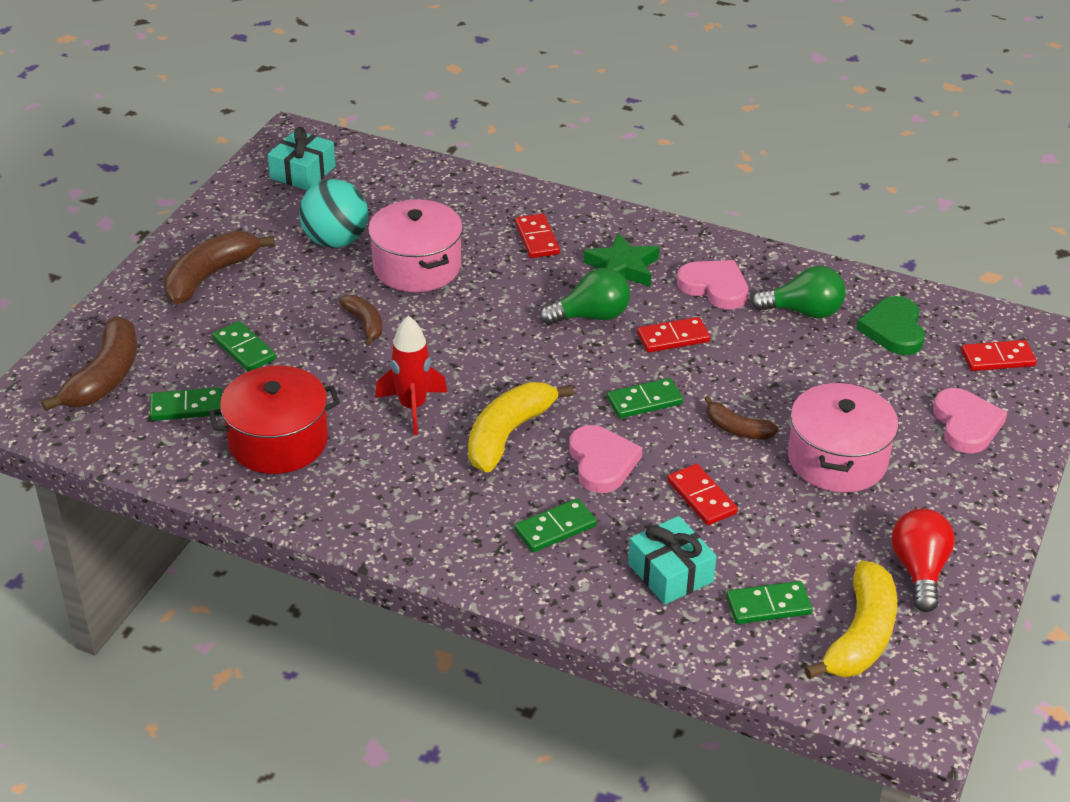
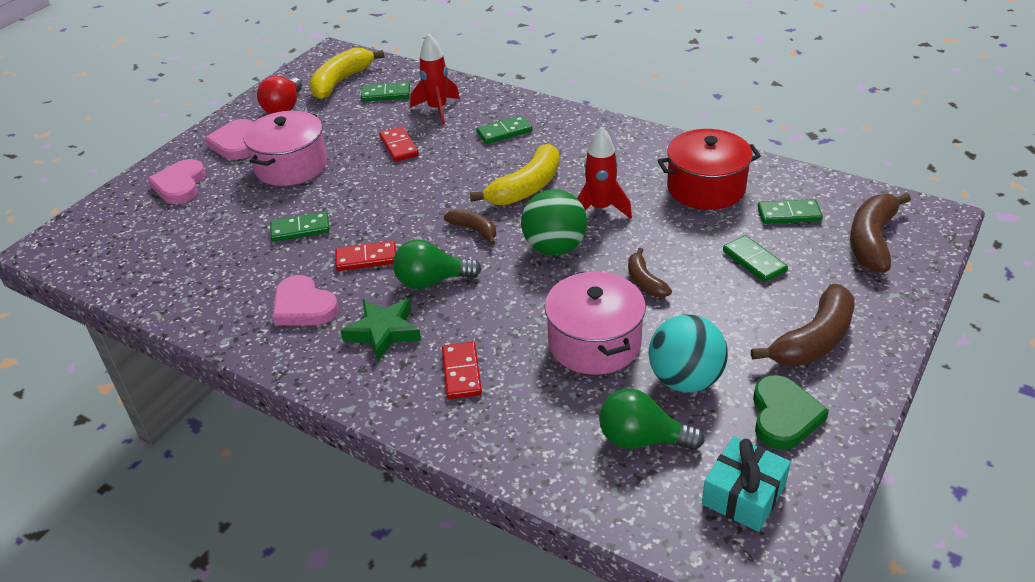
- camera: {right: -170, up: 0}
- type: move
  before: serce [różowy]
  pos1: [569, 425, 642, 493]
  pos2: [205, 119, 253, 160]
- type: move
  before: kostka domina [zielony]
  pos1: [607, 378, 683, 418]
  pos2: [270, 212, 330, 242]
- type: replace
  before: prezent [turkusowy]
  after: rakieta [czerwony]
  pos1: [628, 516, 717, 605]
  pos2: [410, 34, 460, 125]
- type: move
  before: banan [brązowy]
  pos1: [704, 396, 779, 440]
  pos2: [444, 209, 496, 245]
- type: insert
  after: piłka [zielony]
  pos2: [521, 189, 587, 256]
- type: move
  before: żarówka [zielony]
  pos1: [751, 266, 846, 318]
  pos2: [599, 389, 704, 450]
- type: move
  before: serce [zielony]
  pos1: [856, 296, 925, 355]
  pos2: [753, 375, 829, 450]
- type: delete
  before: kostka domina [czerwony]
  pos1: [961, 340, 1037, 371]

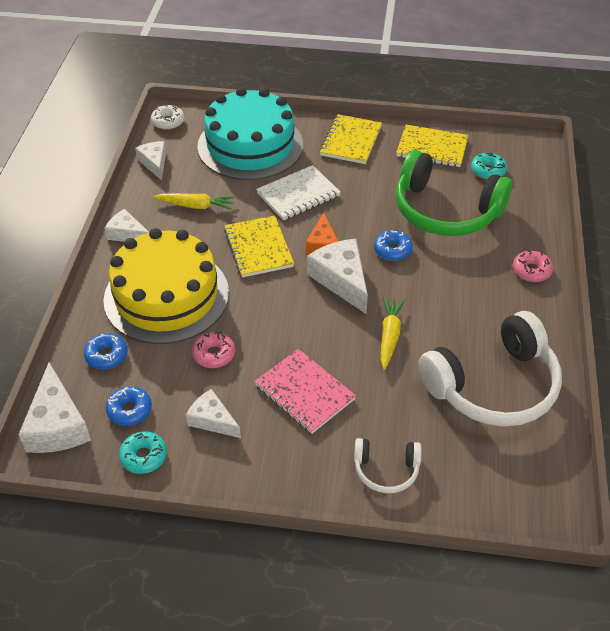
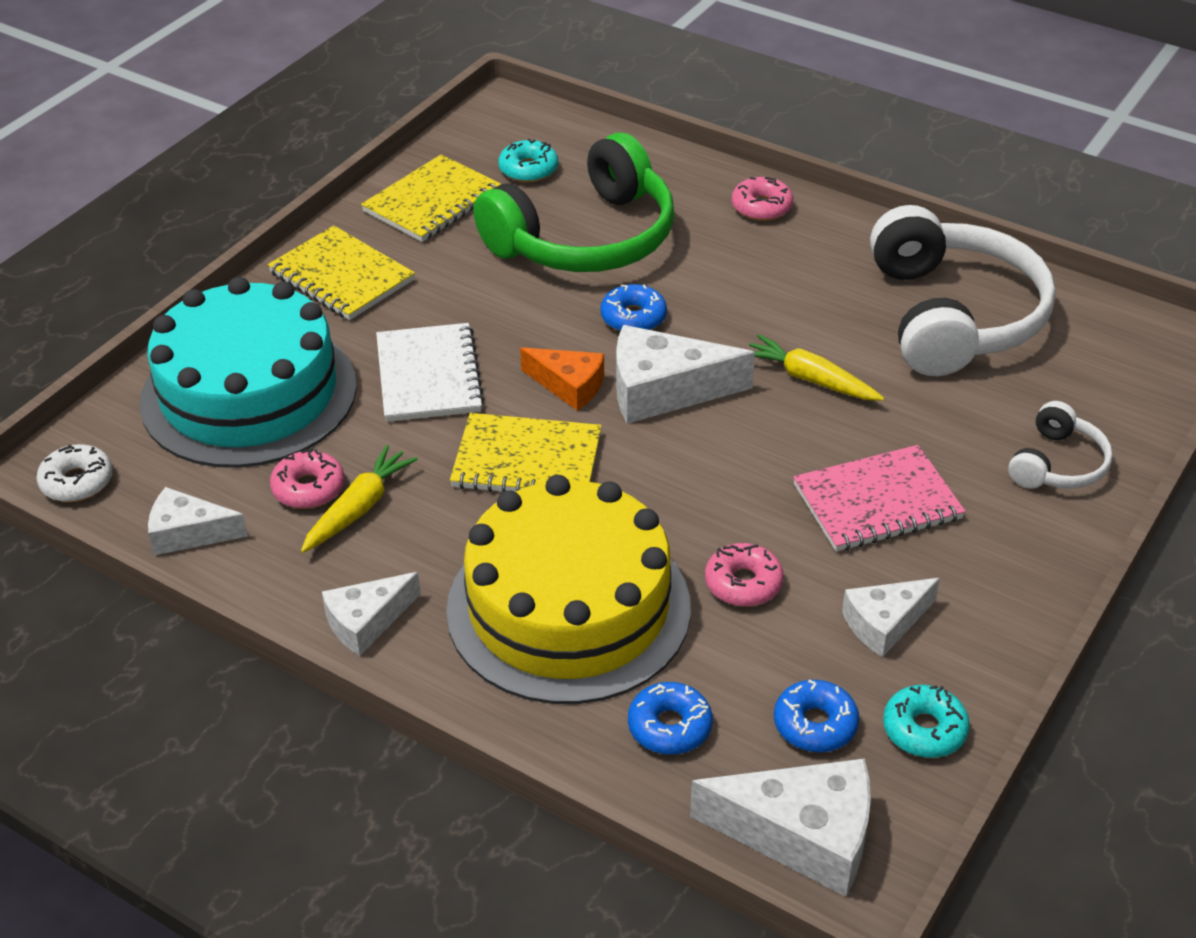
- camera: {right: -65, up: -5}
- type: insert
  after: donut [różowy]
  pos2: [270, 448, 345, 509]

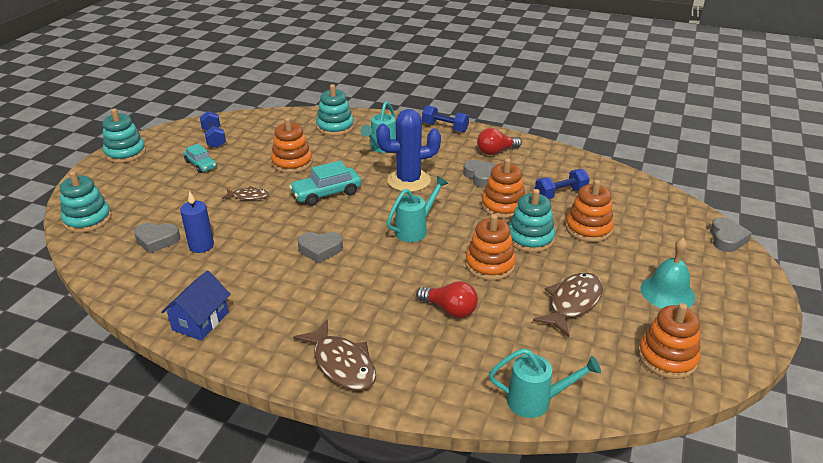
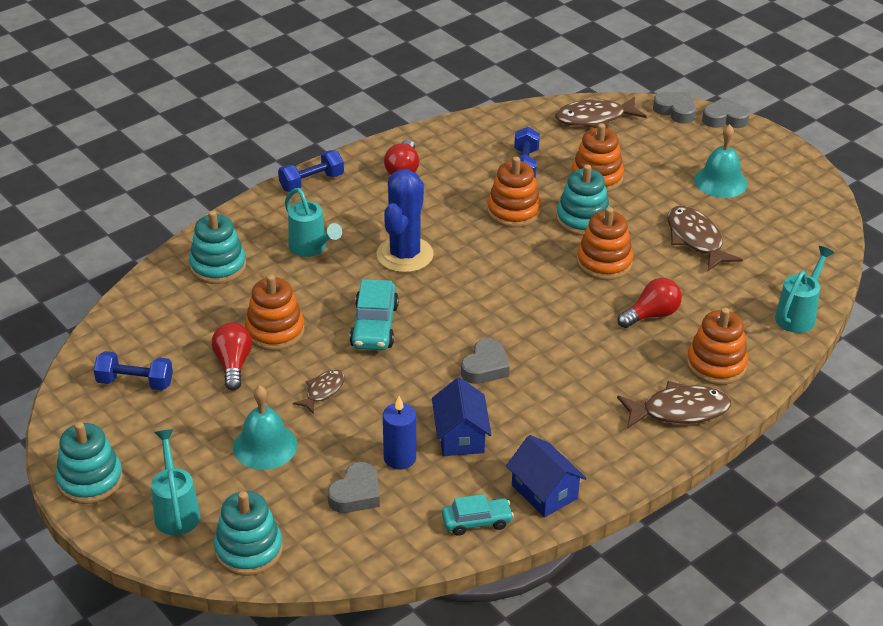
- camera: {right: -60, up: 5}
- type: move
  before: konewka [turkusowy]
  pos1: [387, 176, 448, 242]
  pos2: [151, 429, 200, 535]
- type: insert
  after: żarówka [czerwony]
  pos2: [212, 323, 252, 391]
- type: insert
  after: dzwonek [turkusowy]
  pos2: [233, 385, 298, 470]
- type: insert
  after: domek [niebieski]
  pos2: [432, 377, 492, 456]
- type: move
  before: samochód [turkusowy]
  pos1: [183, 144, 217, 173]
  pos2: [442, 494, 514, 536]
- type: insert
  after: ryba [brązowy]
  pos2: [555, 96, 647, 129]
- type: move
  before: zabawka nakładanka [pomarańczowy]
  pos1: [638, 303, 701, 379]
  pos2: [687, 308, 748, 385]
- type: move
  before: serce [szary]
  pos1: [463, 160, 497, 187]
  pos2: [702, 97, 750, 128]

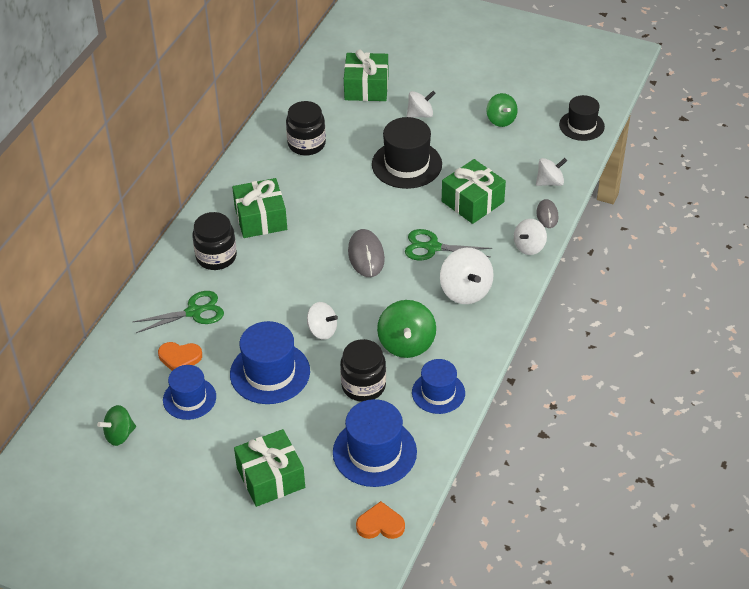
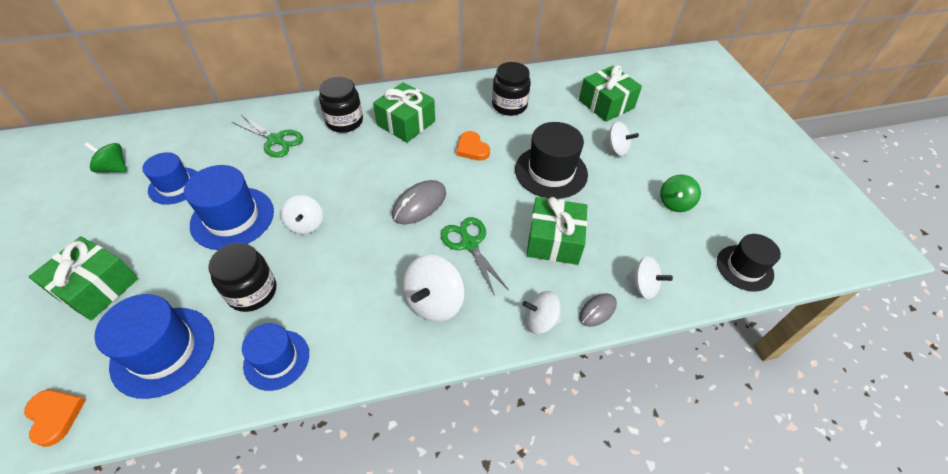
- camera: {right: 50, up: 5}
- type: move
  before: serce [pomarańczowy]
  pos1: [158, 342, 202, 371]
  pos2: [456, 131, 490, 161]
- type: delete
  before: bączek [zielony]
  pos1: [377, 300, 436, 358]

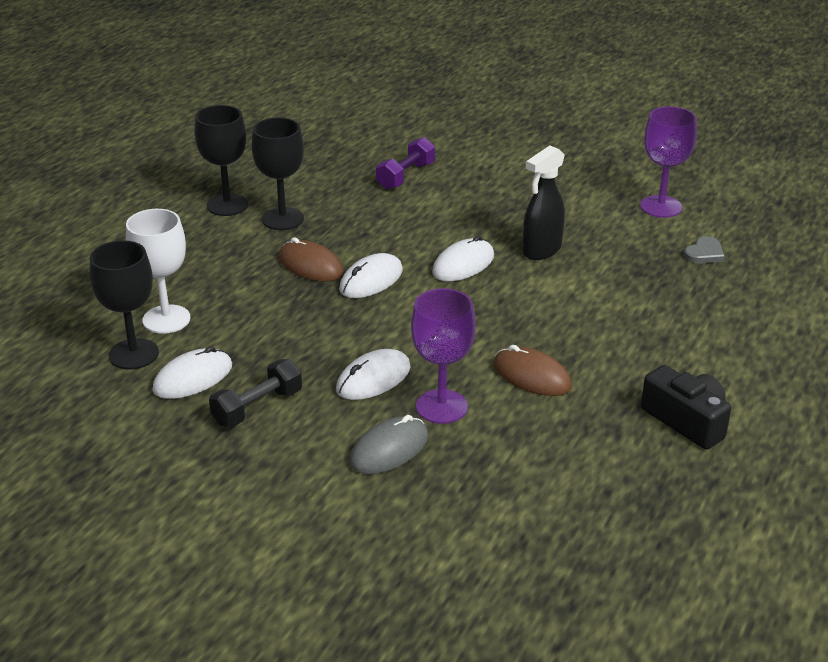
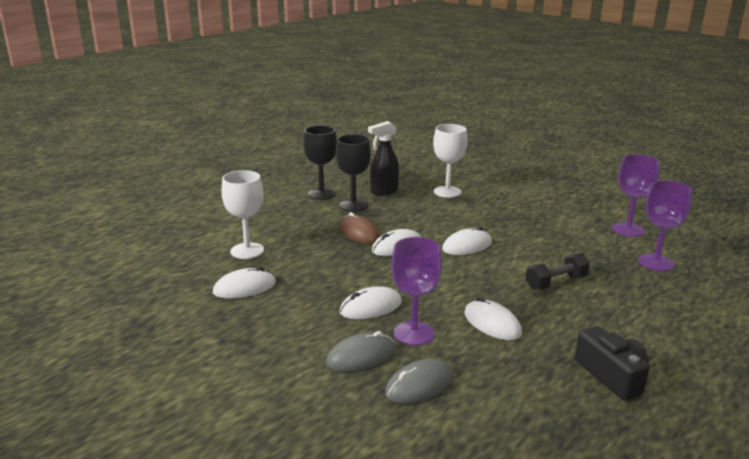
- camera: {right: 15, up: -10}
- type: move
  before: spryskiwacz [czarny]
  pos1: [523, 145, 565, 260]
  pos2: [368, 121, 399, 196]
- type: insert
  after: myszka [szary]
  pos2: [385, 359, 454, 404]
- type: replace
  before: hantel [fioletowy]
  after: kielich [biały]
  pos1: [376, 137, 435, 190]
  pos2: [433, 124, 467, 198]
- type: recolor
  before: myszka [brązowy]
  after: myszka [biały]
  pos1: [493, 345, 572, 396]
  pos2: [464, 297, 522, 340]
- type: move
  before: hantel [czarny]
  pos1: [209, 359, 302, 427]
  pos2: [526, 253, 590, 290]
- type: replace
  before: serce [szary]
  after: kielich [fioletowy]
  pos1: [684, 236, 725, 263]
  pos2: [638, 180, 692, 271]
- type: delete
  before: kielich [czarny]
  pos1: [90, 240, 159, 370]

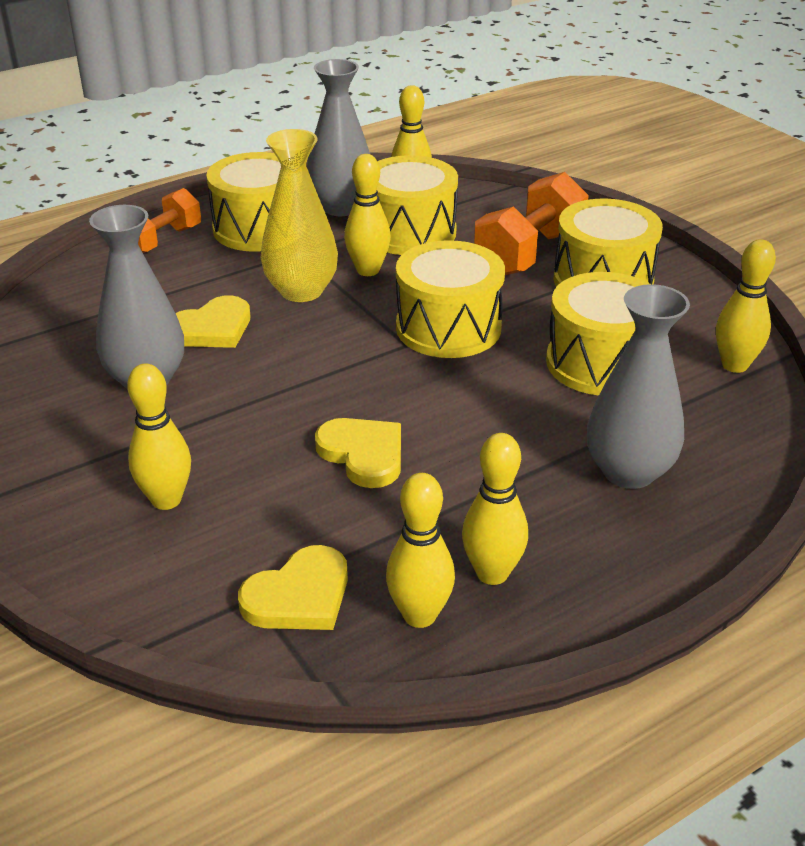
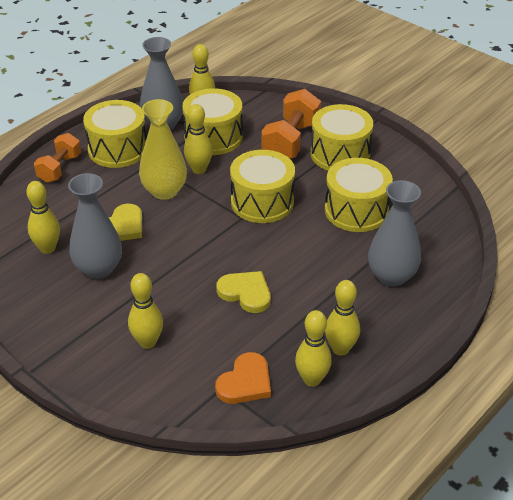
- camera: {right: -15, up: 5}
- type: move
  before: kręgiel [żółty]
  pos1: [716, 239, 776, 373]
  pos2: [26, 181, 60, 254]
- type: recolor
  before: serce [żółty]
  after: serce [pomarańczowy]
  pos1: [238, 545, 348, 630]
  pos2: [215, 352, 271, 404]

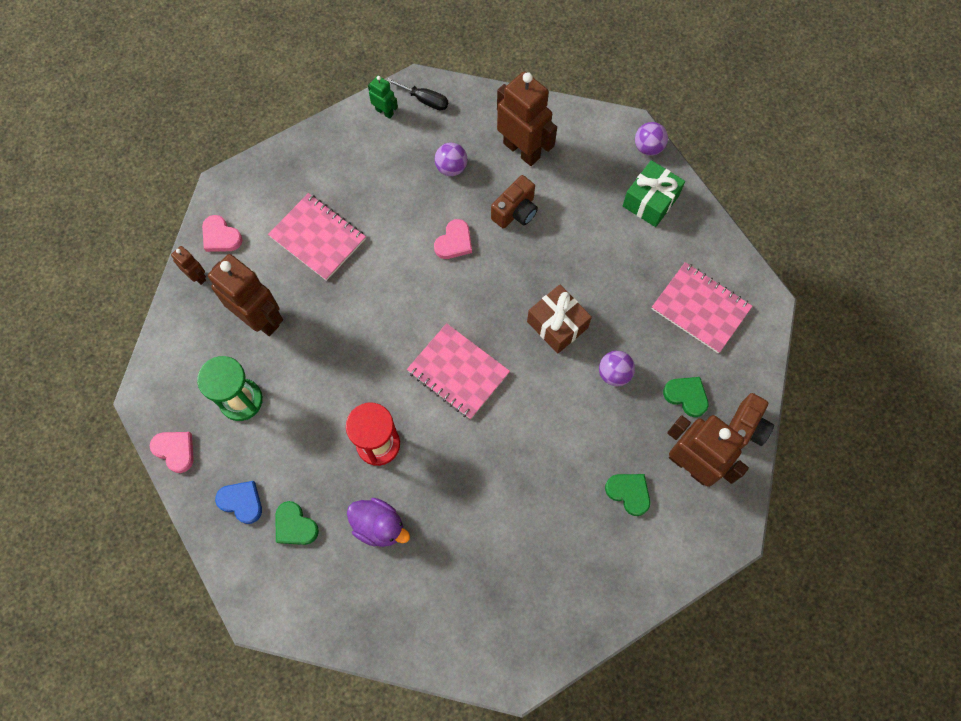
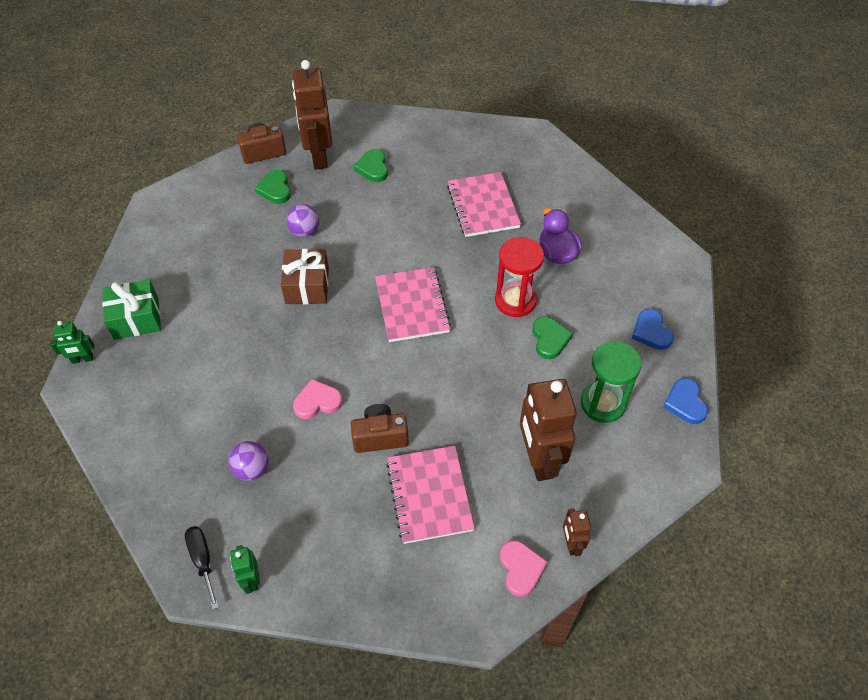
- camera: {right: -140, up: -15}
- type: replace
  before: piłka [fioletowy]
  after: robot [zielony]
  pos1: [635, 122, 668, 156]
  pos2: [50, 321, 94, 364]
- type: move
  before: aparat fotograficzny [brązowy]
  pos1: [491, 175, 538, 229]
  pos2: [351, 404, 409, 453]
- type: move
  before: zeszyt [różowy]
  pos1: [652, 262, 752, 353]
  pos2: [447, 172, 521, 237]
- type: move
  before: serce [zielony]
  pos1: [275, 501, 319, 545]
  pos2: [532, 317, 573, 359]
- type: recolor
  before: serce [różowy]
  after: serce [niebieski]
  pos1: [150, 432, 194, 473]
  pos2: [663, 378, 708, 424]
- type: delete
  before: robot [brązowy]
  pos1: [497, 71, 557, 166]

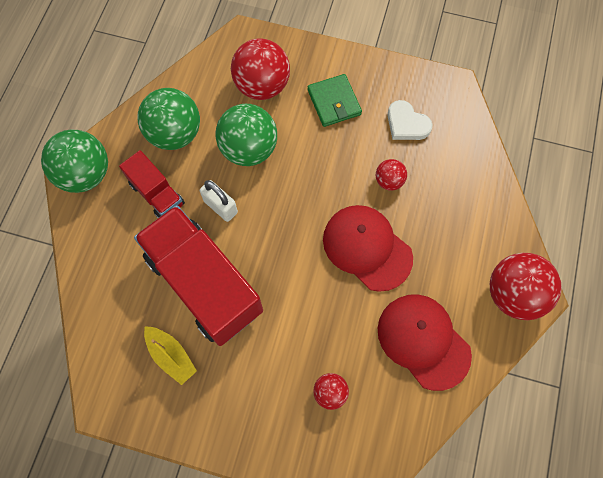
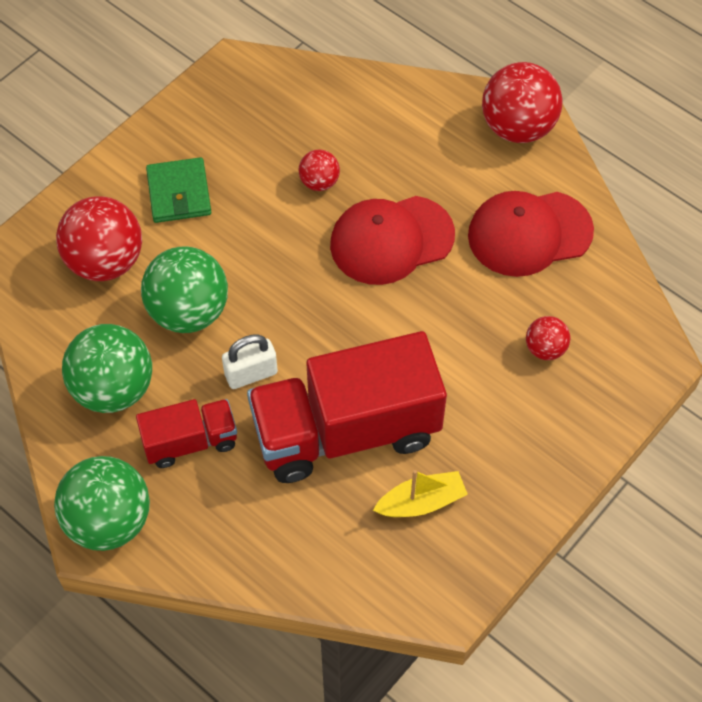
- camera: {right: -65, up: -10}
- type: rotate
  before: portfel [zielony]
  pos1: [307, 74, 362, 127]
  pos2: [146, 157, 211, 223]
  turn: 75
- type: delete
  before: serce [biały]
  pos1: [388, 100, 432, 140]

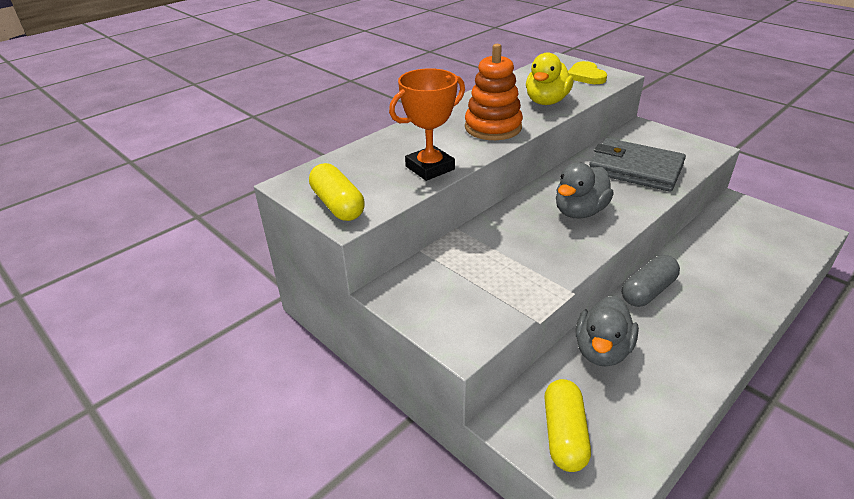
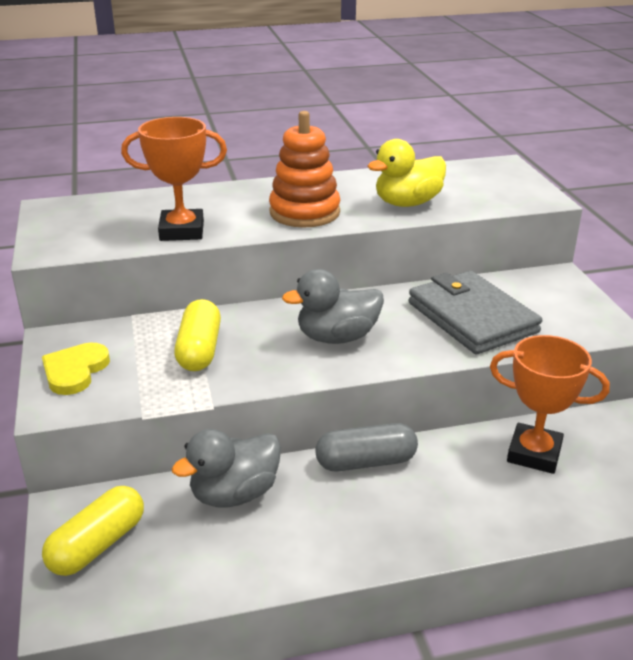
- camera: {right: 30, up: -5}
- type: move
  before: serce [żółty]
  pos1: [568, 61, 607, 84]
  pos2: [42, 342, 110, 395]
- type: move
  before: kapsułka [żółty]
  pos1: [309, 163, 365, 221]
  pos2: [174, 299, 221, 371]
- type: insert
  after: puchar [pomarańczowy]
  pos2: [490, 335, 610, 474]

